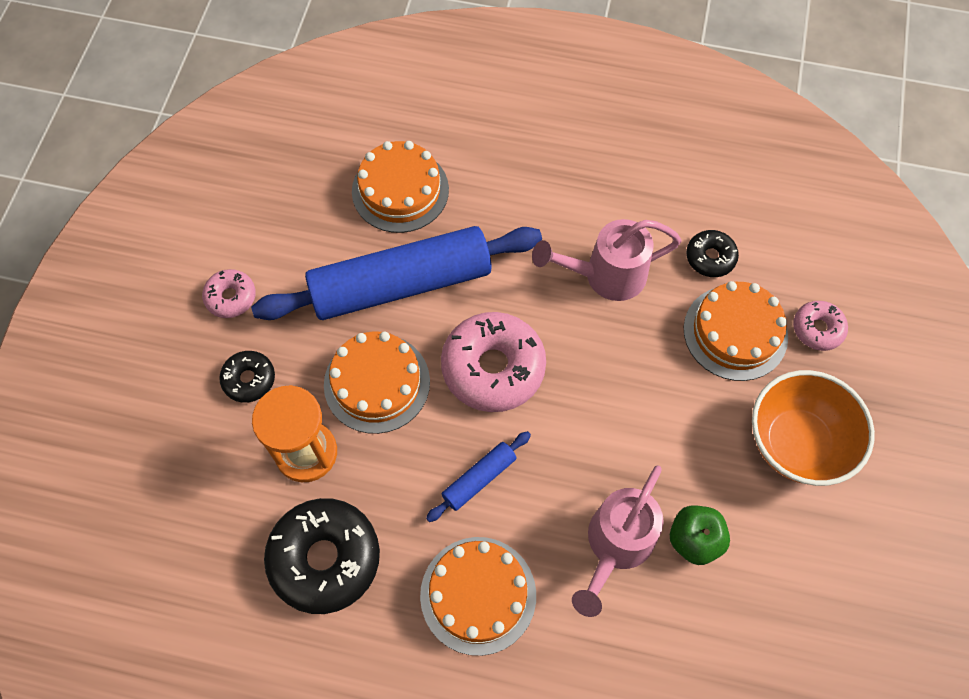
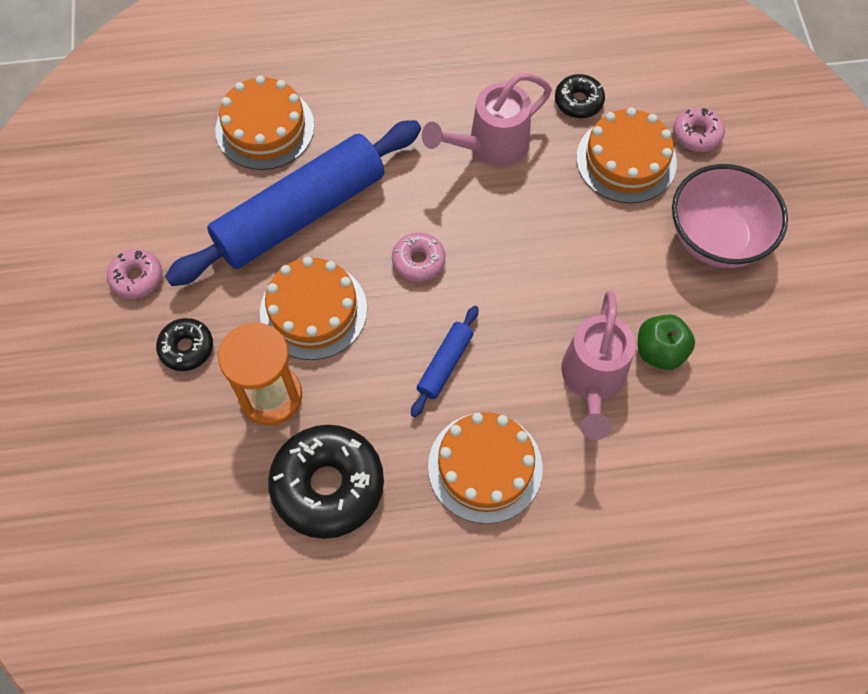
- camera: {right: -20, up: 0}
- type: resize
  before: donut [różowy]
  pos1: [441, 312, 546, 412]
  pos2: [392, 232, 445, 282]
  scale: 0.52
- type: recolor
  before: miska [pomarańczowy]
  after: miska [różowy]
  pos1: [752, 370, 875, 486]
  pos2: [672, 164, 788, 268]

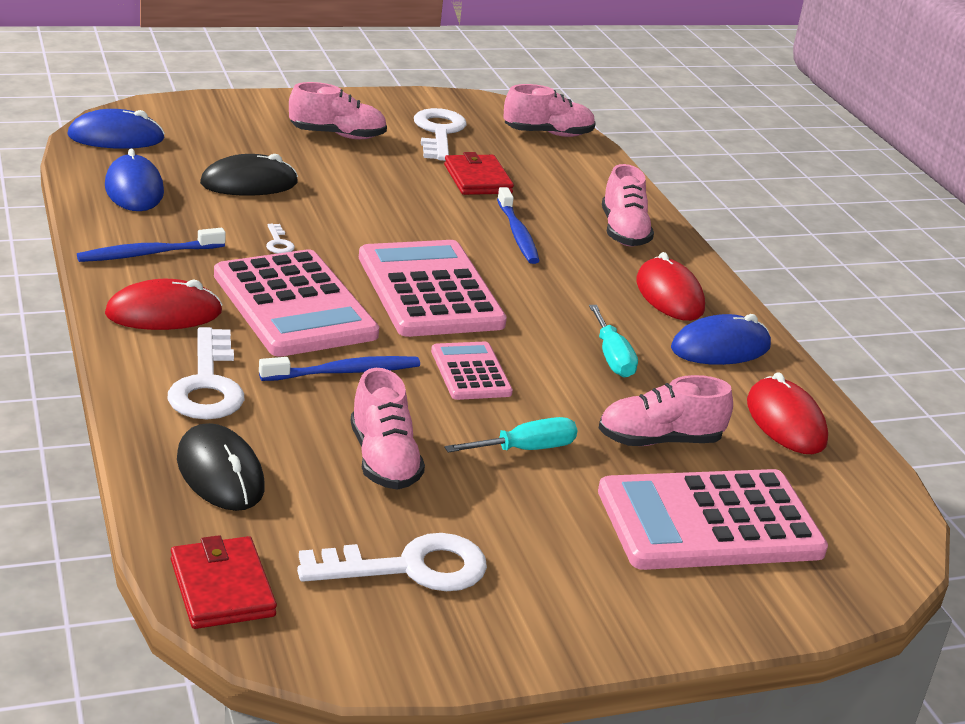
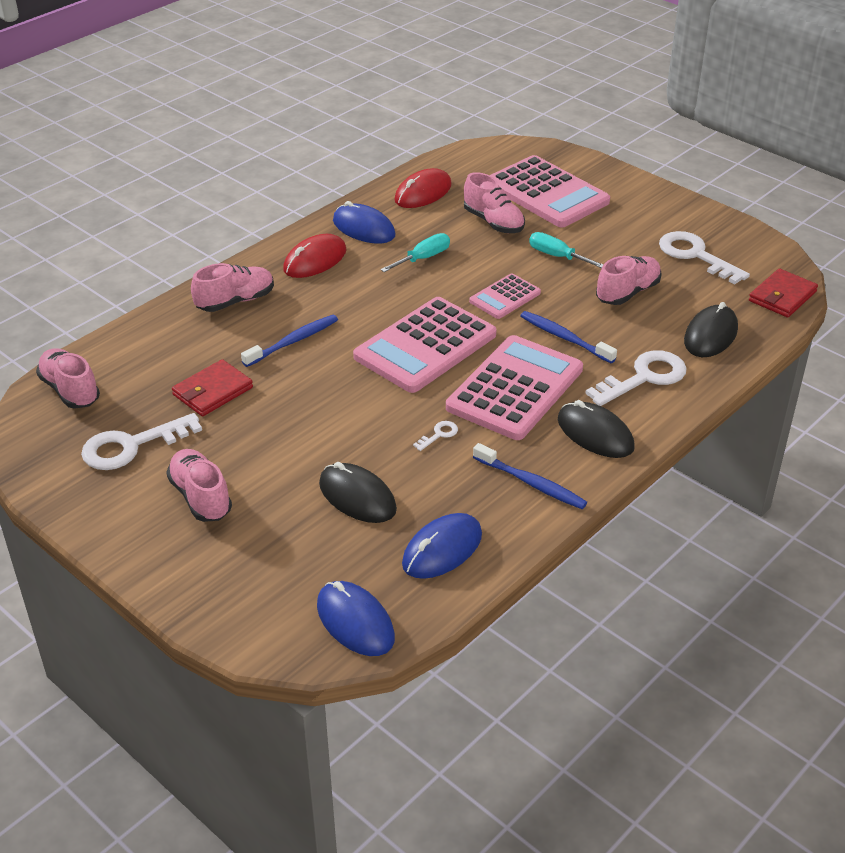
- camera: {right: -115, up: 10}
- type: recolor
  before: myszka [czerwony]
  after: myszka [czarny]
  pos1: [105, 279, 223, 330]
  pos2: [558, 400, 635, 458]

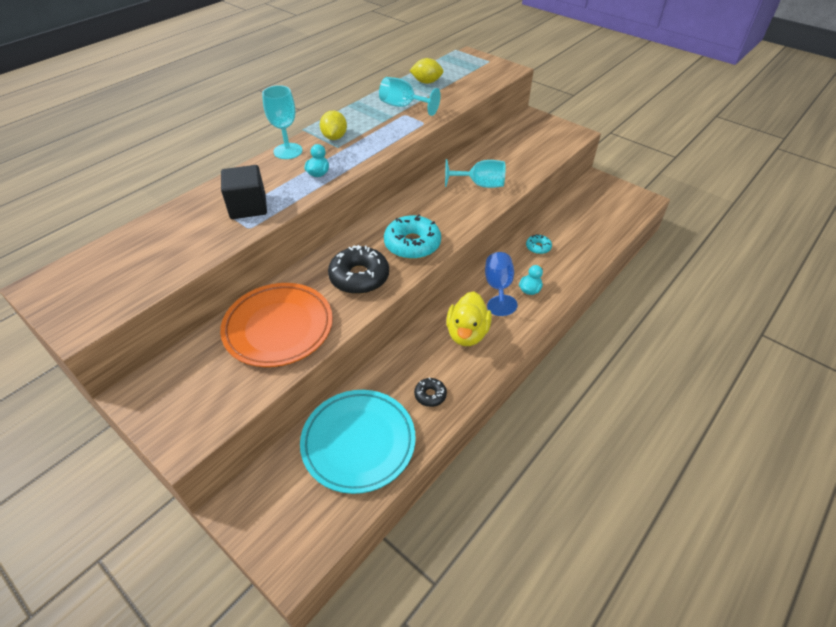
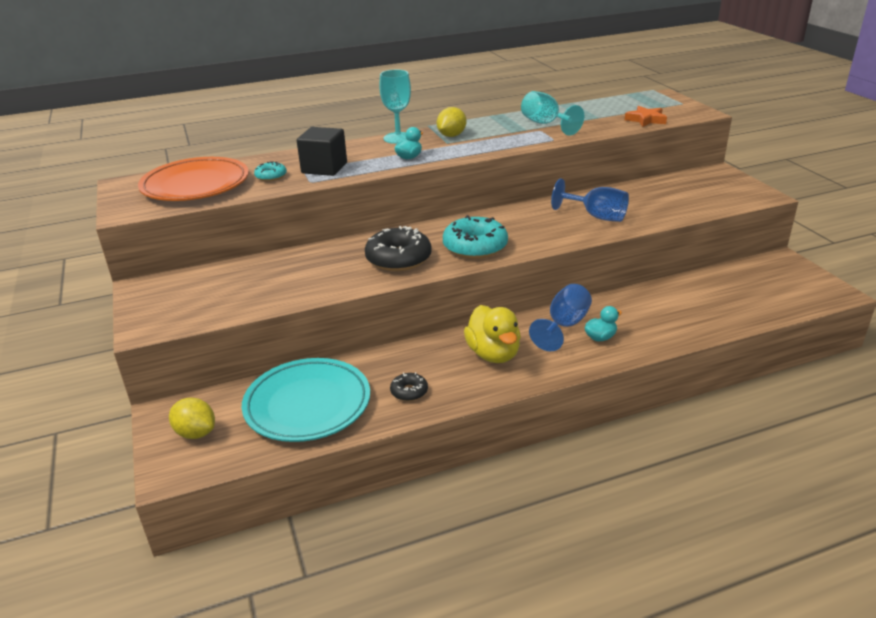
- camera: {right: 30, up: -15}
- type: move
  before: talerz [pomarańczowy]
  pos1: [220, 283, 333, 367]
  pos2: [138, 157, 249, 201]
- type: move
  before: cytryna [żółty]
  pos1: [409, 58, 444, 84]
  pos2: [169, 398, 215, 439]
- type: move
  before: donut [turkusowy]
  pos1: [526, 234, 552, 254]
  pos2: [254, 161, 287, 181]
- type: rotate
  before: kaczka [żółty]
  pos1: [446, 291, 492, 346]
  pos2: [464, 305, 521, 363]
  turn: -60
- type: recolor
  before: kielich [turkusowy]
  after: kielich [niebieski]
  pos1: [445, 159, 505, 188]
  pos2: [551, 178, 629, 222]
- type: insert
  after: gwiazda [pomarańczowy]
  pos2: [625, 106, 667, 127]

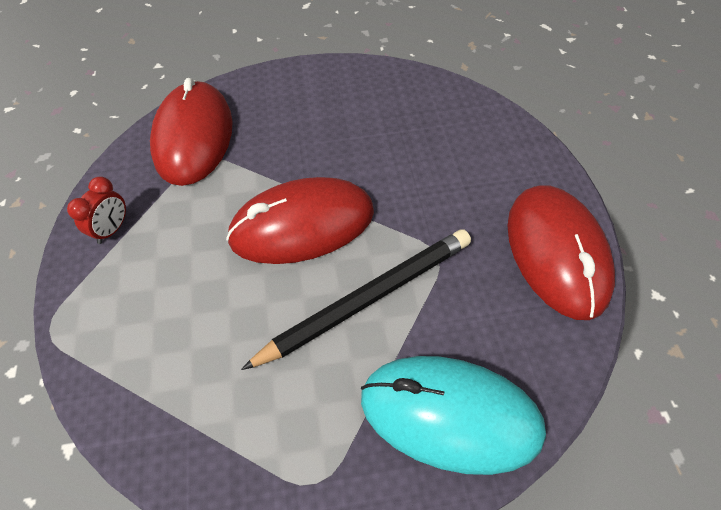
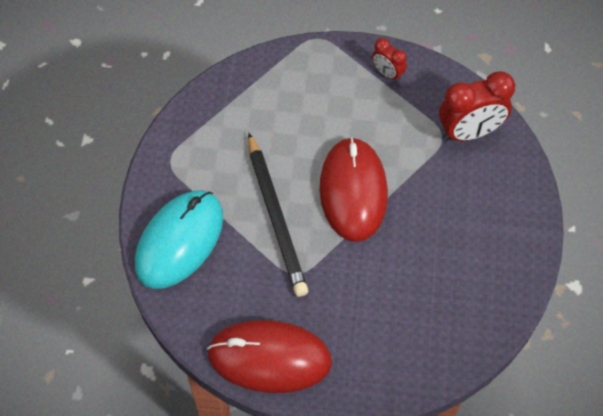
- camera: {right: 105, up: 5}
- type: replace
  before: myszka [czerwony]
  after: budzik [czerwony]
  pos1: [150, 78, 233, 186]
  pos2: [439, 71, 515, 141]

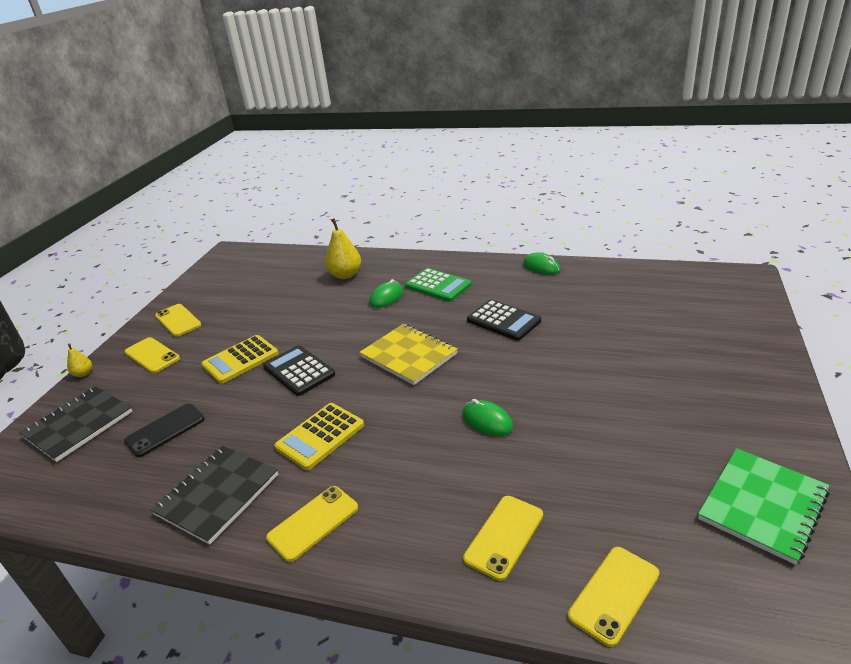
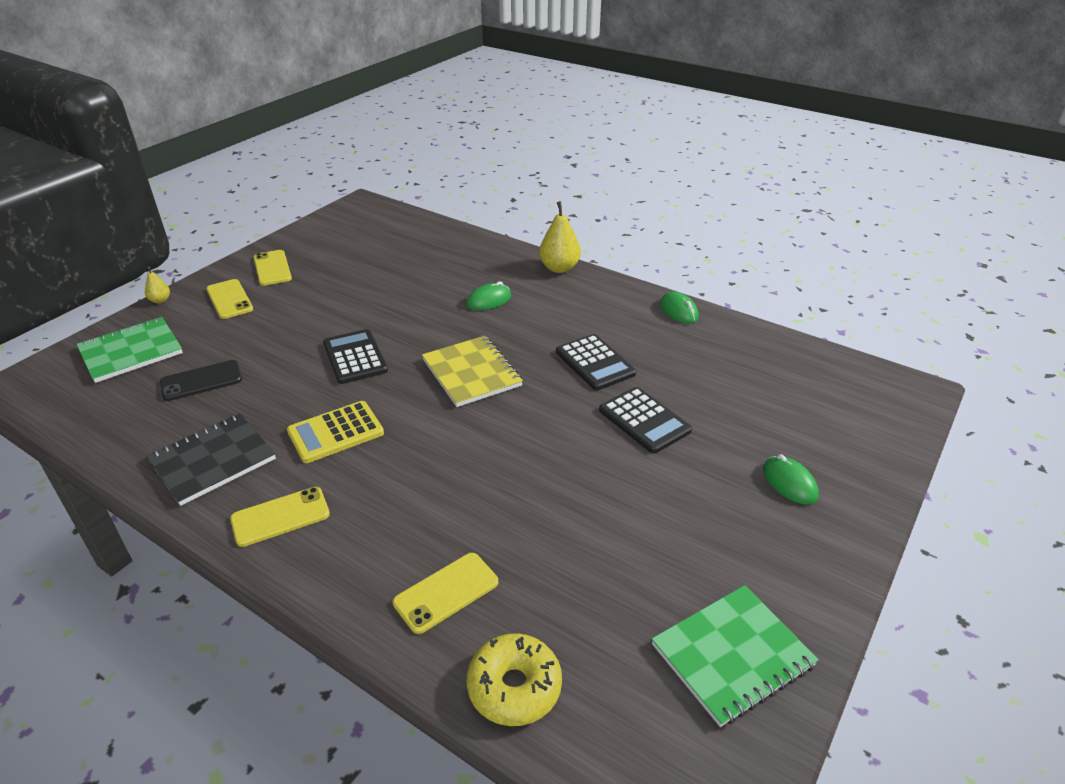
- camera: {right: 15, up: 5}
- type: recolor
  before: zeszyt [czarny]
  after: zeszyt [zielony]
  pos1: [20, 386, 133, 462]
  pos2: [77, 317, 183, 383]
- type: replace
  before: telefon [żółty]
  after: donut [żółty]
  pos1: [568, 547, 659, 647]
  pos2: [467, 633, 562, 726]
- type: move
  before: gruszka [żółty]
  pos1: [325, 218, 361, 279]
  pos2: [539, 201, 581, 273]
- type: insert
  after: kalkulator [czarny]
  pos2: [599, 387, 692, 454]
- type: move
  before: myszka [zielony]
  pos1: [463, 399, 513, 436]
  pos2: [763, 454, 819, 504]
- type: delete
  before: kalkulator [żółty]
  pos1: [201, 335, 279, 384]
- type: delete
  before: kalkulator [zielony]
  pos1: [405, 268, 471, 302]

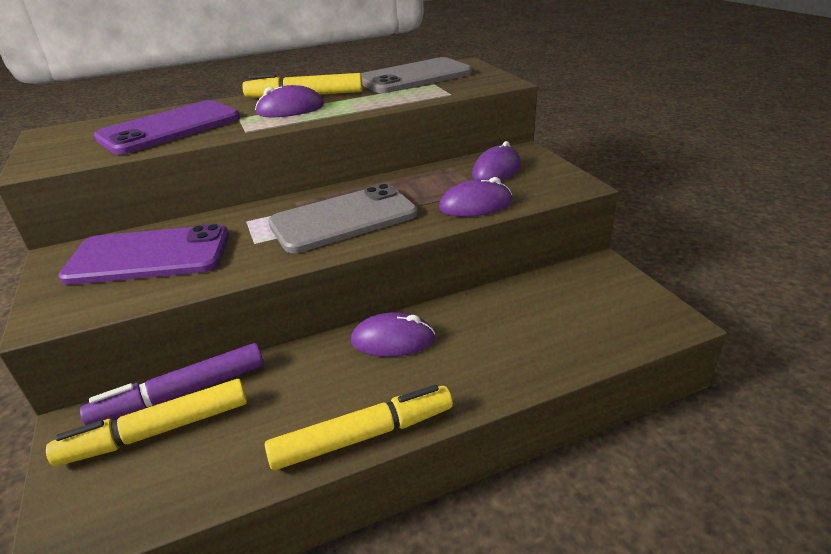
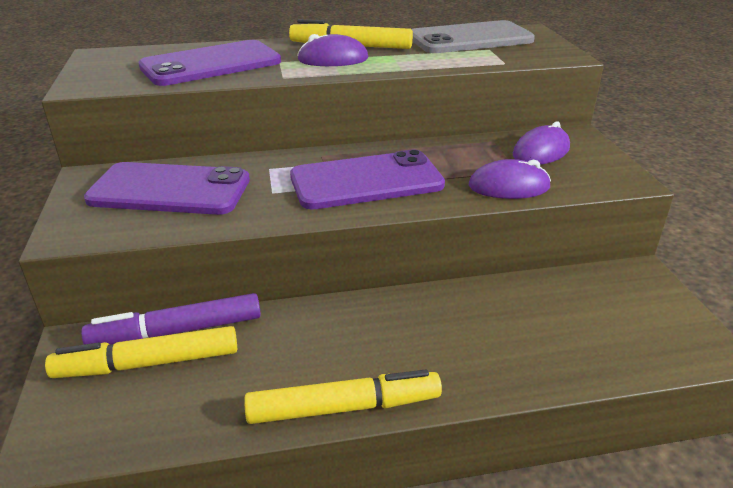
- camera: {right: 10, up: 0}
- type: recolor
  before: telefon [szary]
  after: telefon [fioletowy]
  pos1: [268, 184, 418, 253]
  pos2: [290, 149, 445, 209]
- type: delete
  before: myszka [fioletowy]
  pos1: [351, 312, 435, 357]

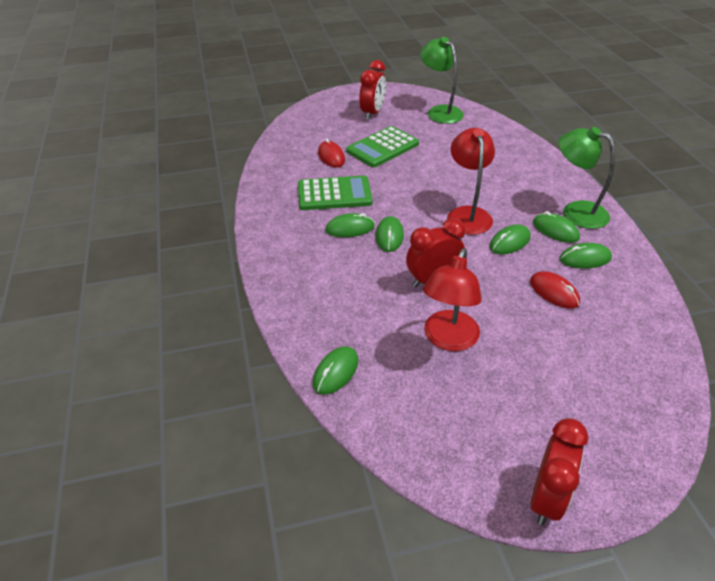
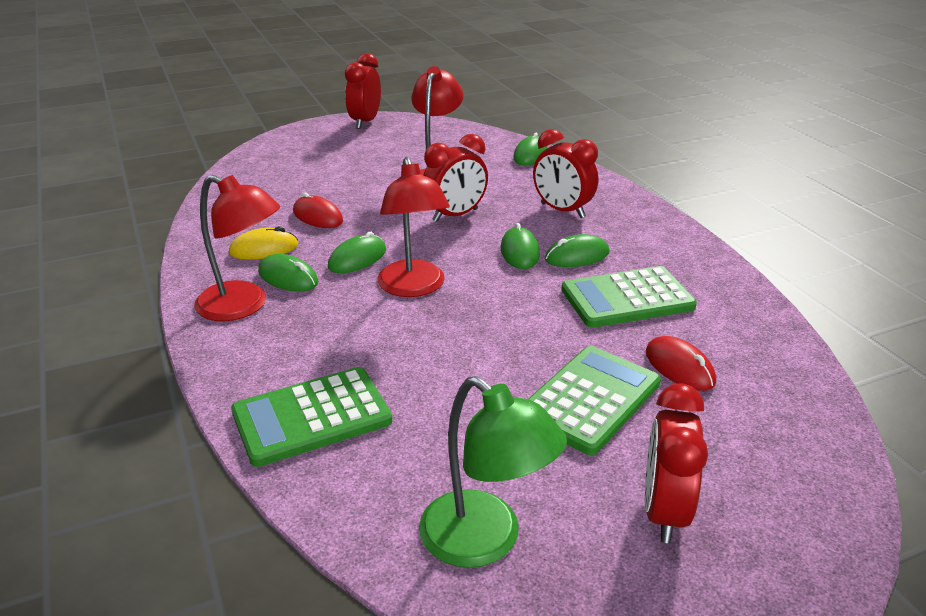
- camera: {right: 170, up: -10}
- type: recolor
  before: lampka [zielony]
  after: lampka [czerwony]
  pos1: [558, 127, 615, 229]
  pos2: [194, 175, 280, 321]
- type: recolor
  before: myszka [zielony]
  after: myszka [żółty]
  pos1: [560, 243, 612, 269]
  pos2: [229, 226, 298, 260]
- type: insert
  after: kalkulator [zielony]
  pos2: [231, 367, 392, 467]
- type: insert
  after: budzik [czerwony]
  pos2: [533, 129, 598, 218]

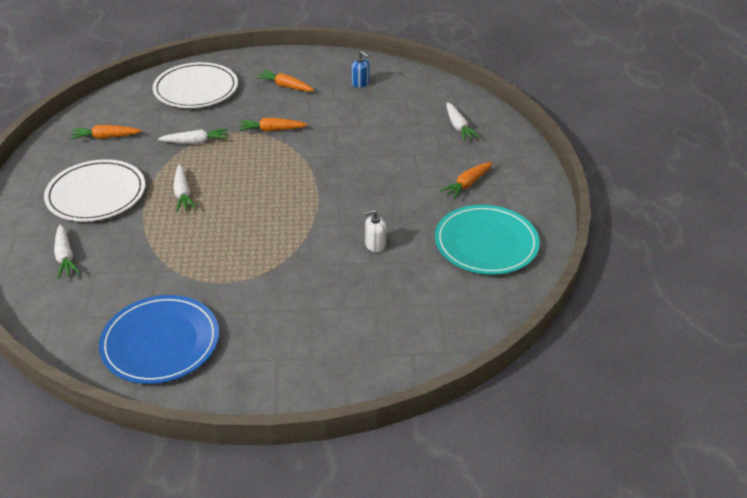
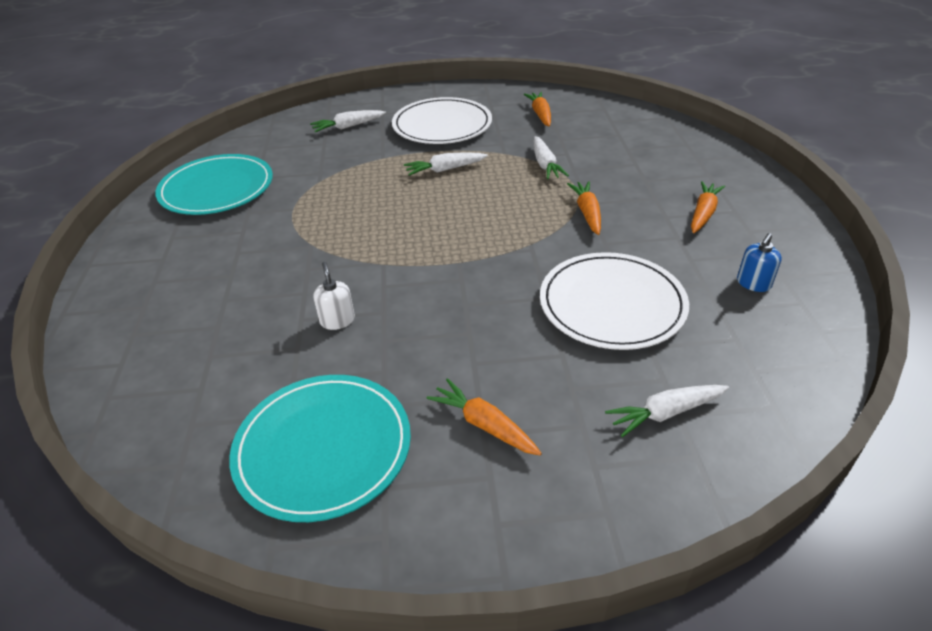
- camera: {right: 90, up: 0}
- type: recolor
  before: talerz [niebieski]
  after: talerz [turkusowy]
  pos1: [99, 295, 219, 384]
  pos2: [155, 154, 273, 215]
- type: move
  before: talerz [biały]
  pos1: [153, 62, 238, 108]
  pos2: [540, 252, 689, 350]

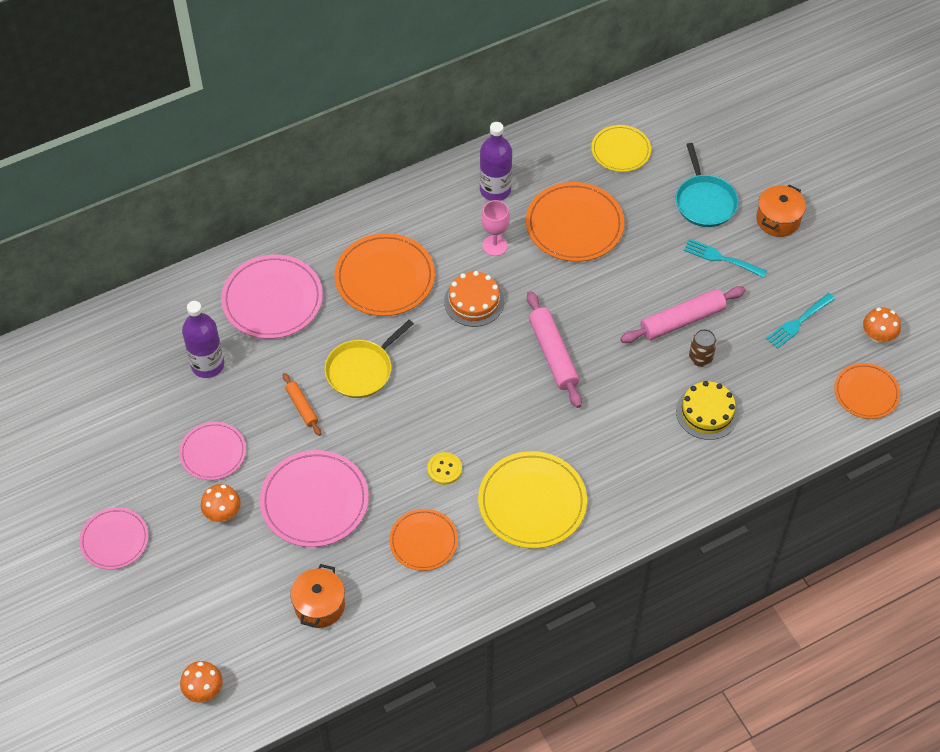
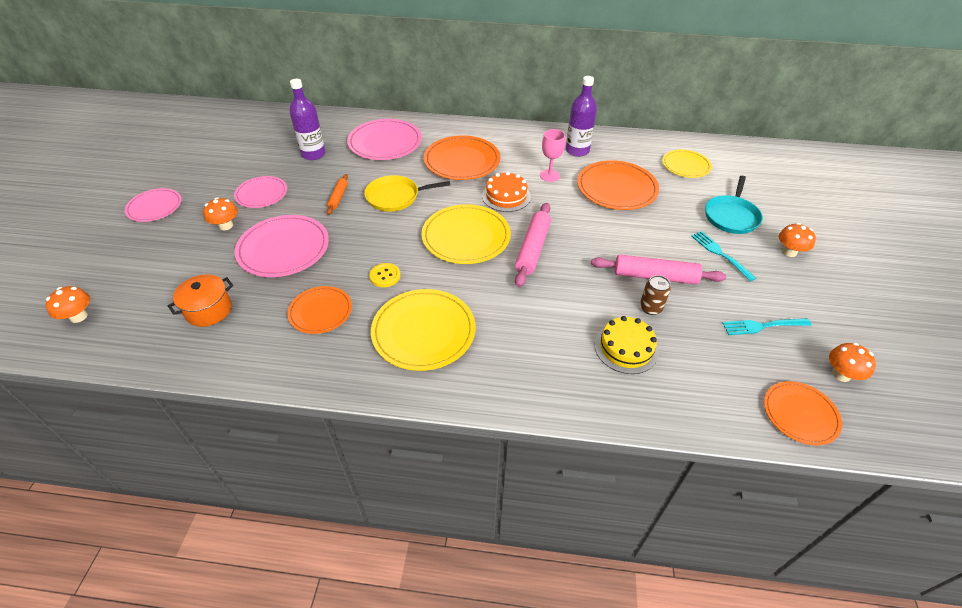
- camera: {right: 35, up: -10}
- type: insert
  after: talerz [żółty]
  pos2: [422, 204, 511, 264]
- type: replace
  before: garnek [pomarańczowy]
  after: grzyb [pomarańczowy]
  pos1: [756, 184, 806, 237]
  pos2: [779, 223, 816, 257]

